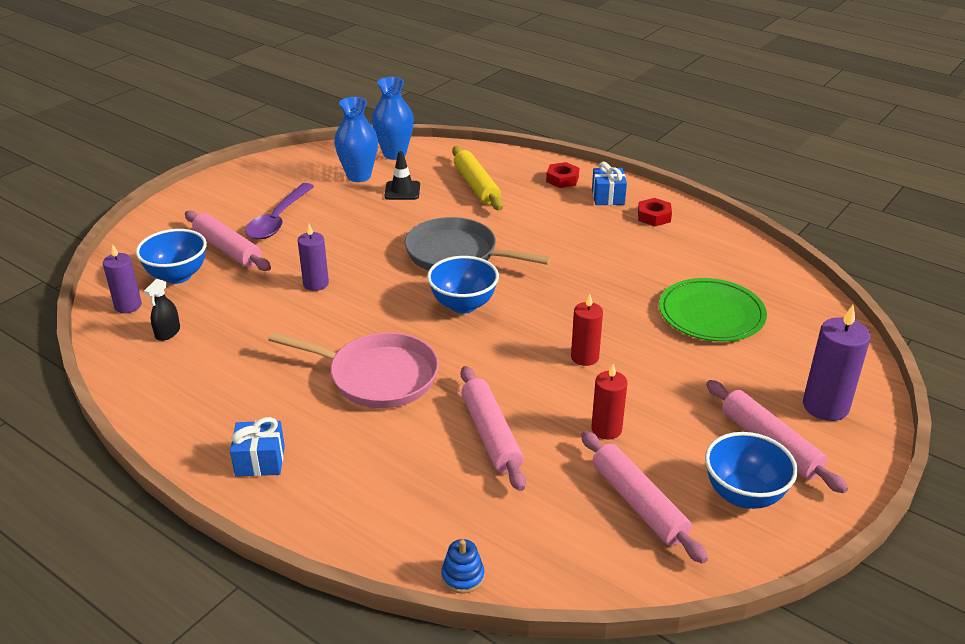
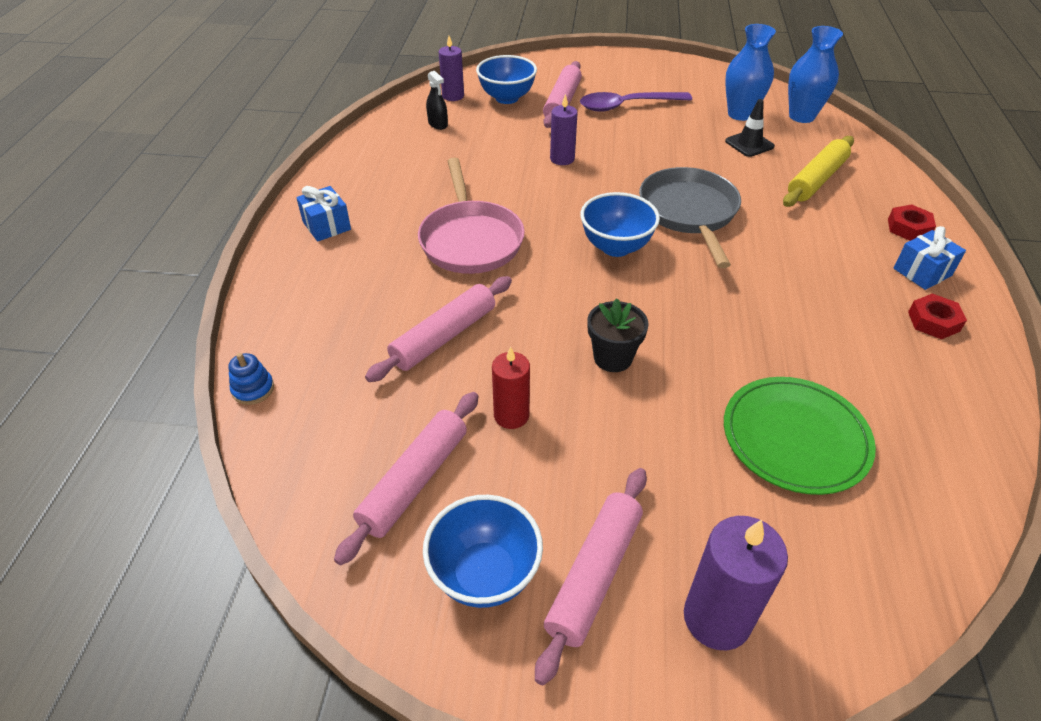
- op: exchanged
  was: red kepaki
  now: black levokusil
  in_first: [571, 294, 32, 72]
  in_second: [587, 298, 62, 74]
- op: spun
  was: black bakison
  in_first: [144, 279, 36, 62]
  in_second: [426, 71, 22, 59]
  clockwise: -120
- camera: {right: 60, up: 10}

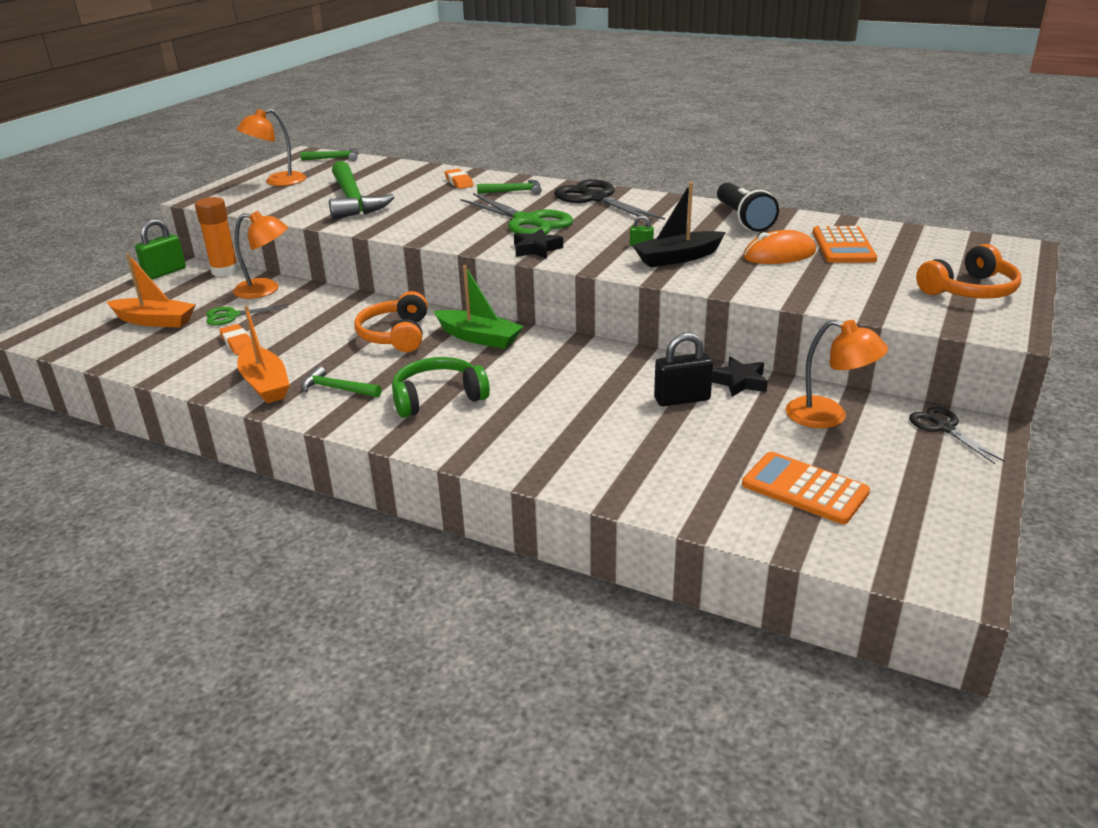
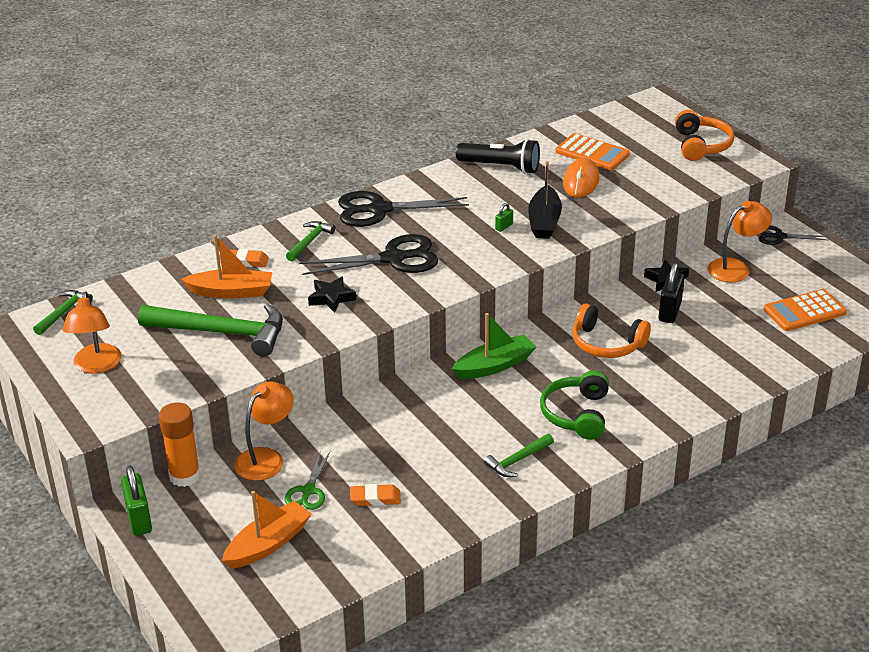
- op: relocated
  was: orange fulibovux
  in_first: [237, 305, 53, 98]
  in_second: [181, 235, 91, 63]
- op: relocated
  was: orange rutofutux
  in_first: [355, 291, 73, 61]
  in_second: [572, 304, 79, 54]
- op: relocated
  was: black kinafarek
  in_first: [514, 229, 49, 30]
  in_second: [308, 277, 48, 36]
- op: colour
  was: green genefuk
  now: black genefuk
  in_first: [460, 193, 113, 42]
  in_second: [299, 234, 139, 41]
- camera: {right: -60, up: 5}

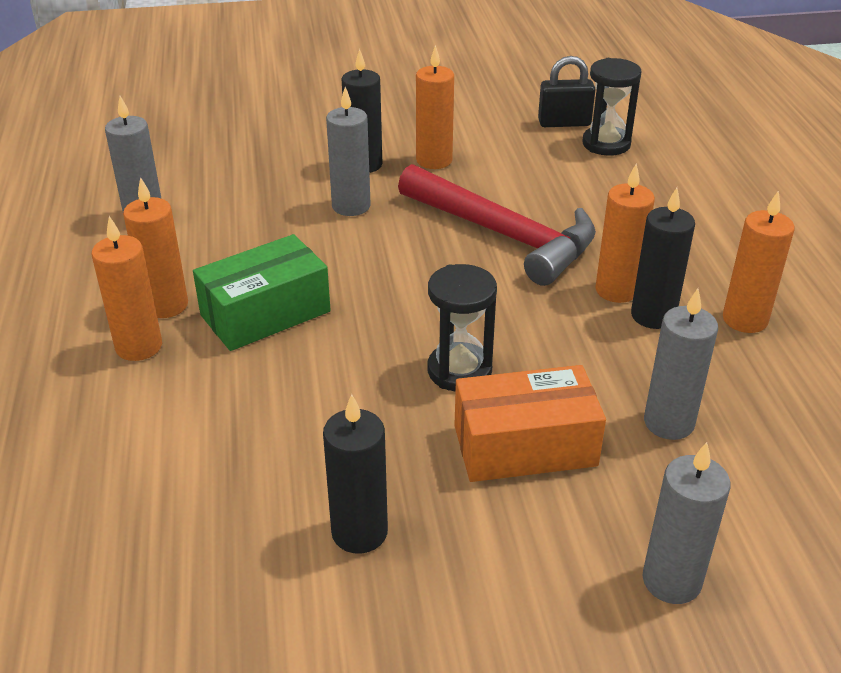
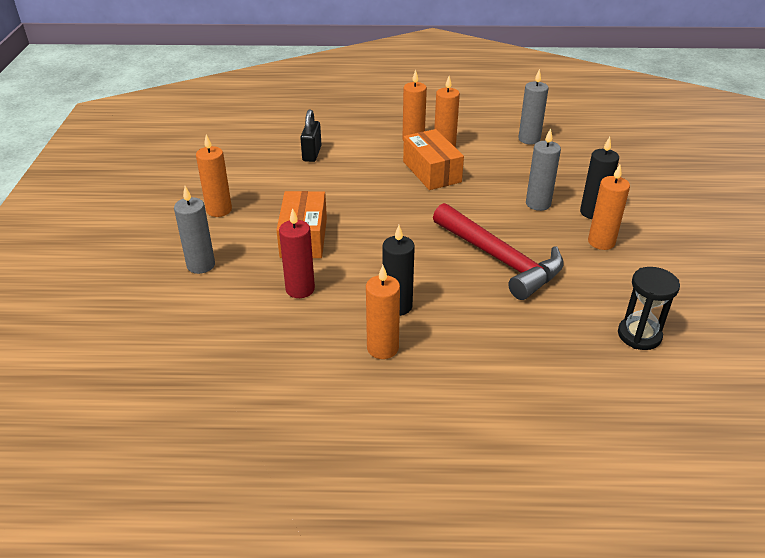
- op: missing
  was: black kepaki
  in_first: [323, 394, 65, 160]
- op: missing
  was: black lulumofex
  in_first: [427, 264, 70, 127]
- op: relocated
  was: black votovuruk
  in_first: [538, 56, 57, 71]
  in_second: [300, 109, 21, 53]
- op: relocated
  was: orange kepaki
  in_first: [595, 164, 60, 139]
  in_second: [196, 134, 36, 83]
- op: colour
  was: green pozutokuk
  now: orange pozutokuk
  in_first: [193, 234, 138, 117]
  in_second: [403, 129, 61, 61]
- op: colour
  was: grey kepaki
  now: red kepaki
  in_first: [644, 288, 74, 152]
  in_second: [279, 208, 36, 90]
- op: spun
  was: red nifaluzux
  in_first: [398, 164, 198, 122]
  in_second: [433, 203, 130, 97]
  clockwise: -90
- camera: {right: 100, up: 0}

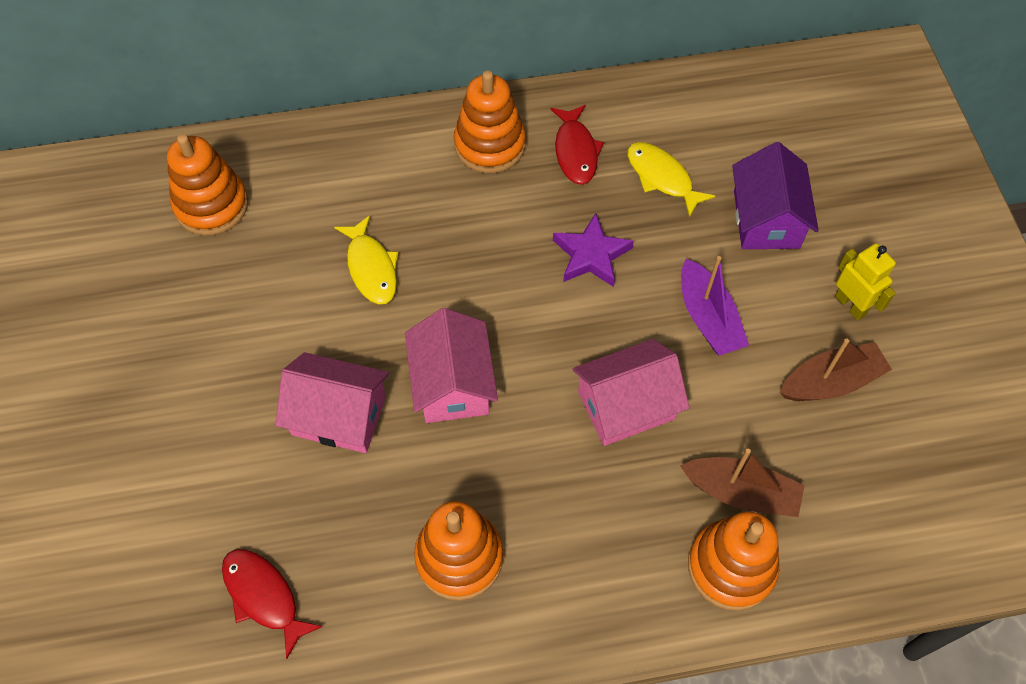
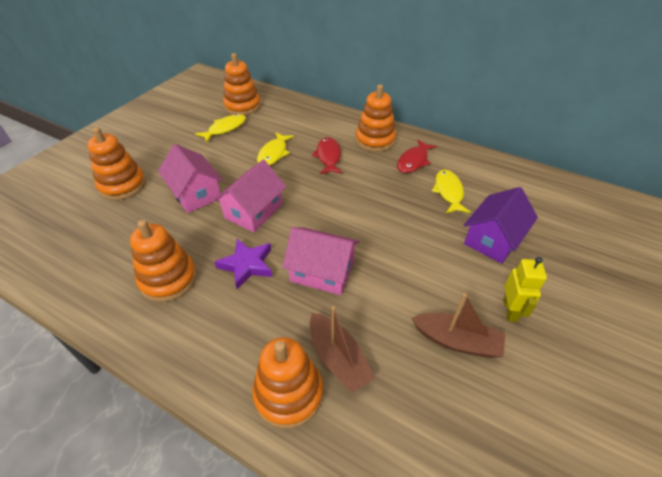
- op: missing
  was: purple fulibovux
  in_first: [681, 256, 68, 100]
- op: appeared
  now: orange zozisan
  in_second: [87, 127, 59, 73]
- op: appeared
  now: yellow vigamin
  in_second: [195, 114, 51, 28]
- op: relocated
  was: red vigamin
  in_first: [222, 549, 101, 110]
  in_second: [312, 137, 30, 37]
- op: relocated
  was: purple kinafarek
  in_first: [553, 213, 81, 74]
  in_second: [215, 239, 57, 50]
- camera: {right: 40, up: -15}

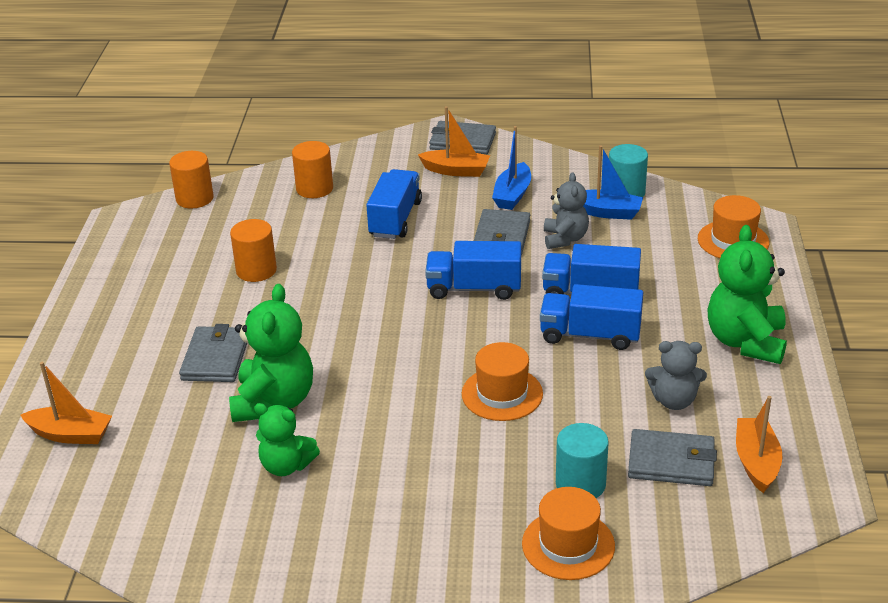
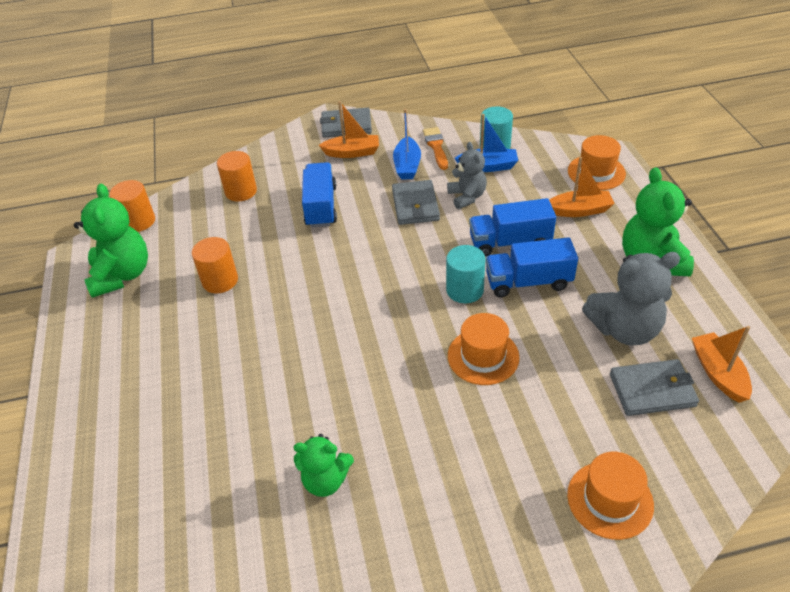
- op: missing
  was: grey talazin
  in_first: [179, 324, 68, 58]
- op: missing
  was: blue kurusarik
  in_first: [425, 241, 96, 59]
- op: appeared
  now: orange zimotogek
  in_second: [423, 127, 25, 43]
- op: relocated
  was: orange fulibovux
  in_first: [20, 362, 92, 82]
  in_second: [549, 157, 66, 60]
- op: relocated
  was: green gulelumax
  in_first: [229, 284, 84, 138]
  in_second: [74, 184, 74, 114]
- op: relocated
  was: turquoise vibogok
  in_first: [556, 423, 53, 75]
  in_second: [446, 245, 39, 58]
- op: size
  was: grey gulelumax
  in_first: [645, 341, 62, 69]
  in_second: [582, 252, 98, 93]
  ratio: 1.6
- camera: {right: -15, up: 10}

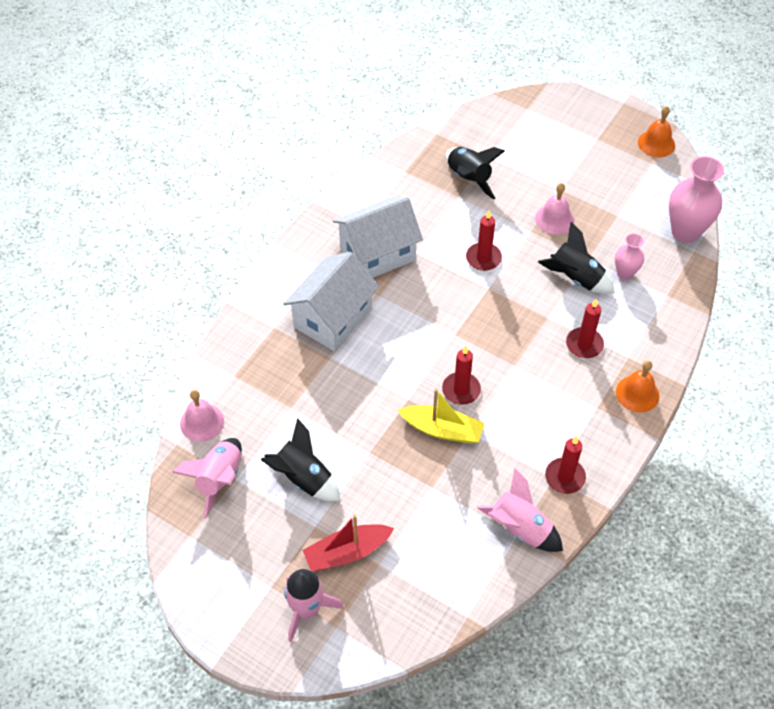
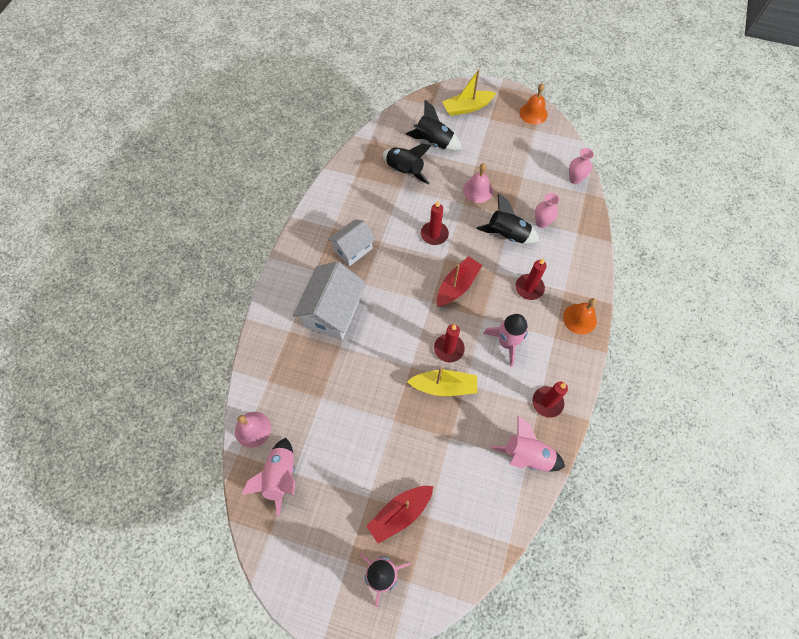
- op: appeared
  now: red fulibovux
  in_second: [437, 256, 45, 51]
- op: appeared
  now: yellow fulibovux
  in_second: [443, 69, 53, 47]
- op: appeared
  now: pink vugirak
  in_second: [483, 314, 45, 53]
- op: relocated
  was: black vugirak
  in_first: [261, 418, 79, 84]
  in_second: [406, 100, 56, 50]
- op: size
  was: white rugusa
  in_first: [333, 196, 90, 82]
  in_second: [328, 219, 47, 47]
  ratio: 0.64
- op: size
  was: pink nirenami
  in_first: [669, 156, 55, 87]
  in_second: [569, 148, 25, 36]
  ratio: 0.55
- camera: {right: -15, up: 10}

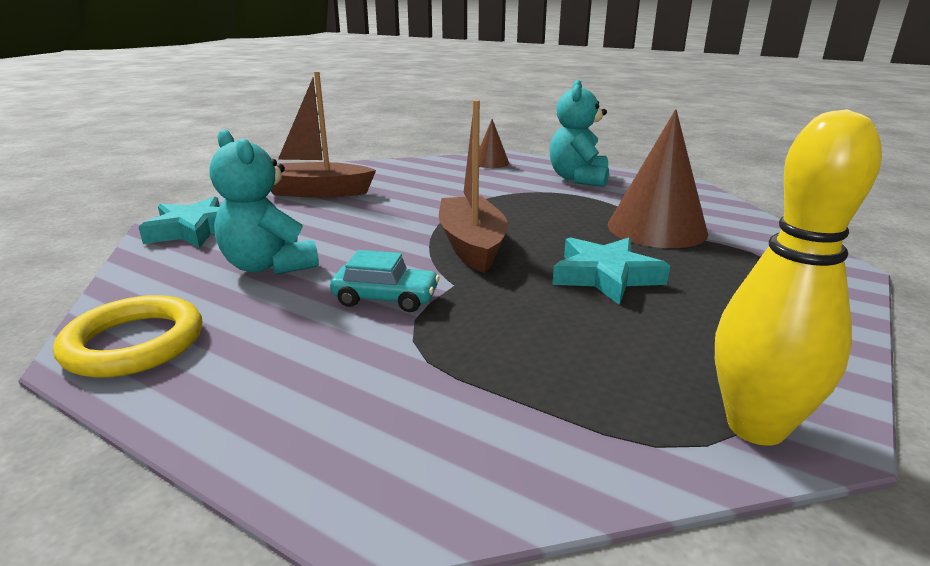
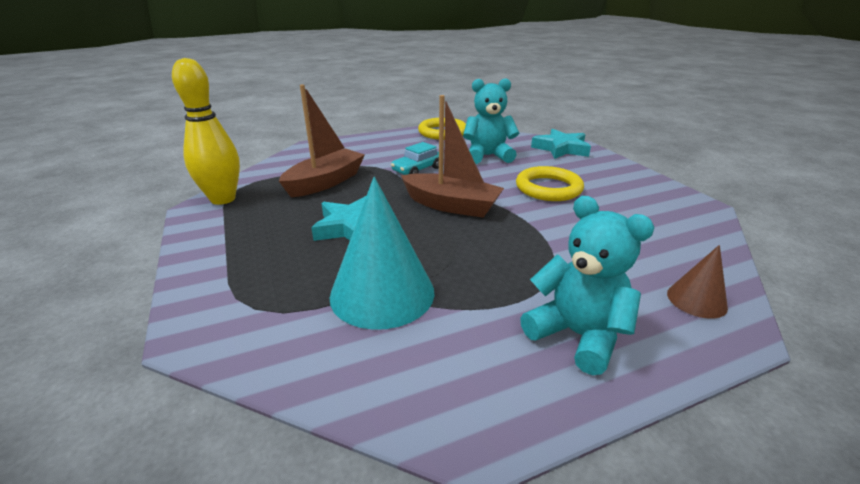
- op: appeared
  now: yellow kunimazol
  in_second: [516, 166, 68, 35]
- op: relocated
  was: brown fulibovux
  in_first: [271, 71, 105, 127]
  in_second: [279, 84, 86, 113]
- op: colour
  was: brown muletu
  now: turquoise muletu
  in_first: [608, 109, 100, 139]
  in_second: [330, 177, 104, 153]
- camera: {right: 125, up: 5}

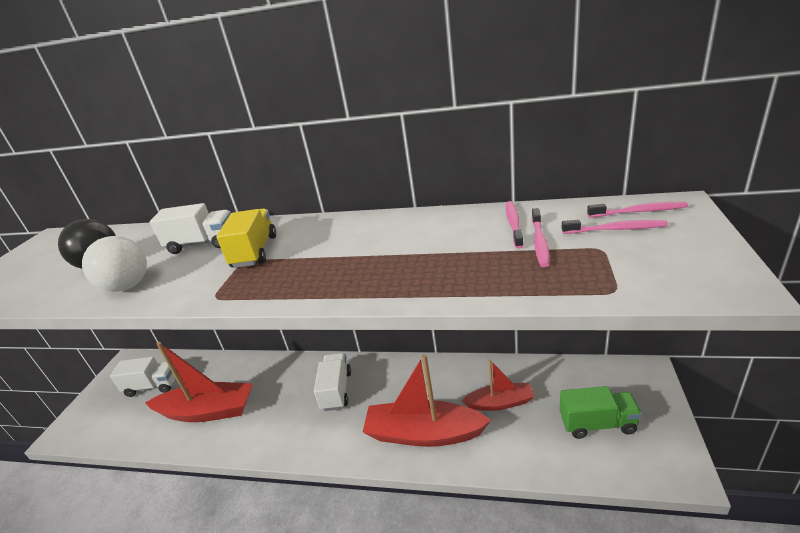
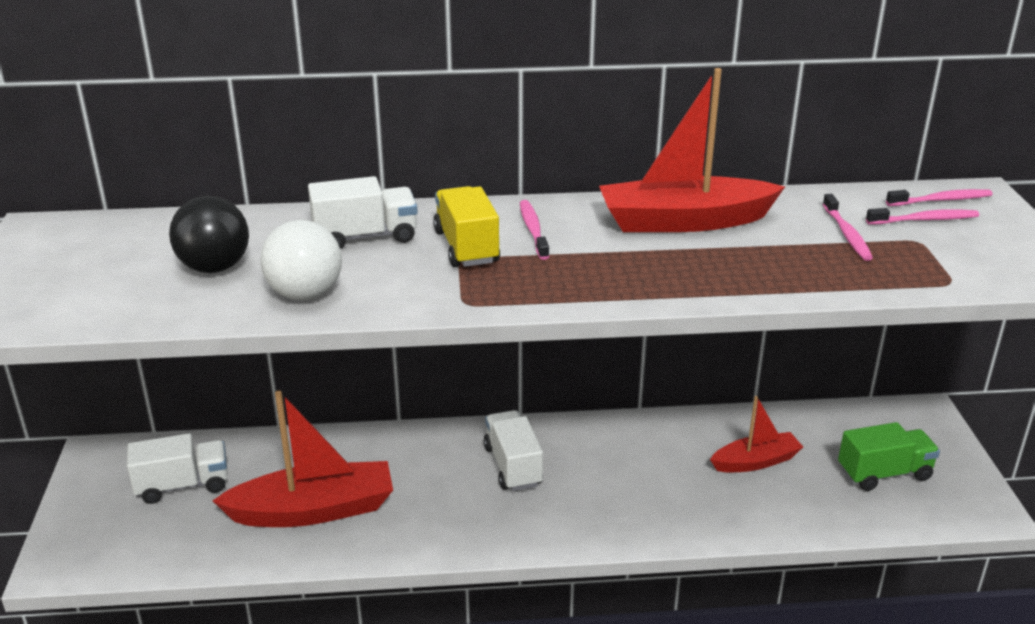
- op: relocated
  was: red fulibovux
  in_first: [363, 354, 128, 93]
  in_second: [599, 68, 186, 164]
- op: relocated
  was: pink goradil
  in_first: [506, 201, 17, 48]
  in_second: [520, 200, 29, 60]
- camera: {right: -20, up: 0}

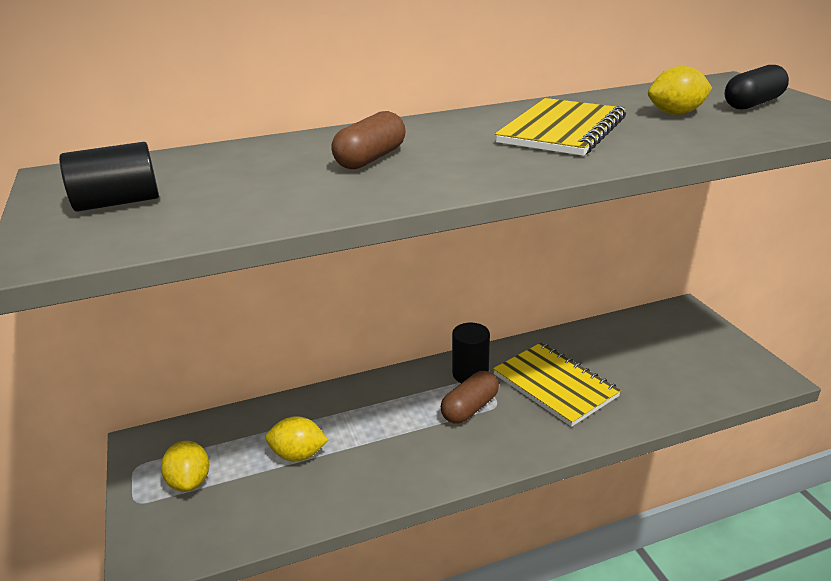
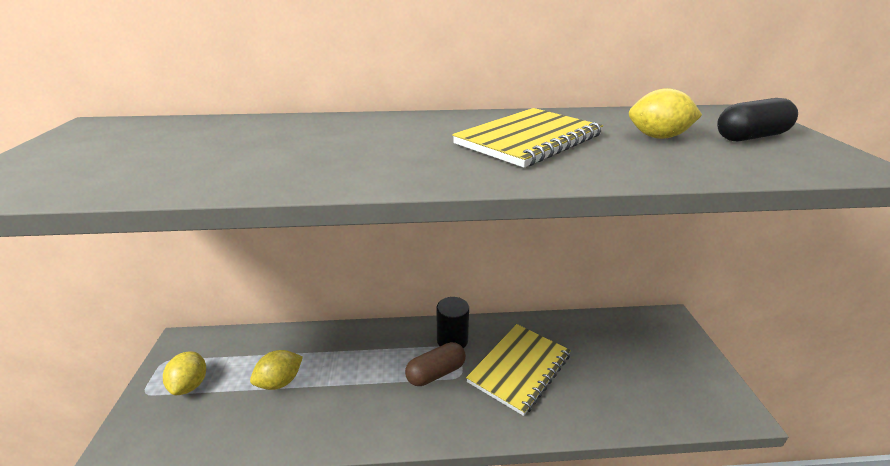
- op: missing
  was: black vibogok
  in_first: [59, 142, 100, 70]
- op: missing
  was: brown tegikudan
  in_first: [331, 111, 75, 58]
- op: spun
  was: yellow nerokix
  in_first: [266, 416, 62, 45]
  in_second: [250, 350, 53, 40]
  clockwise: -60
- op: spun
  was: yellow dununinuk
  in_first: [493, 342, 128, 85]
  in_second: [466, 324, 105, 92]
  clockwise: 60
- camera: {right: 15, up: 0}

